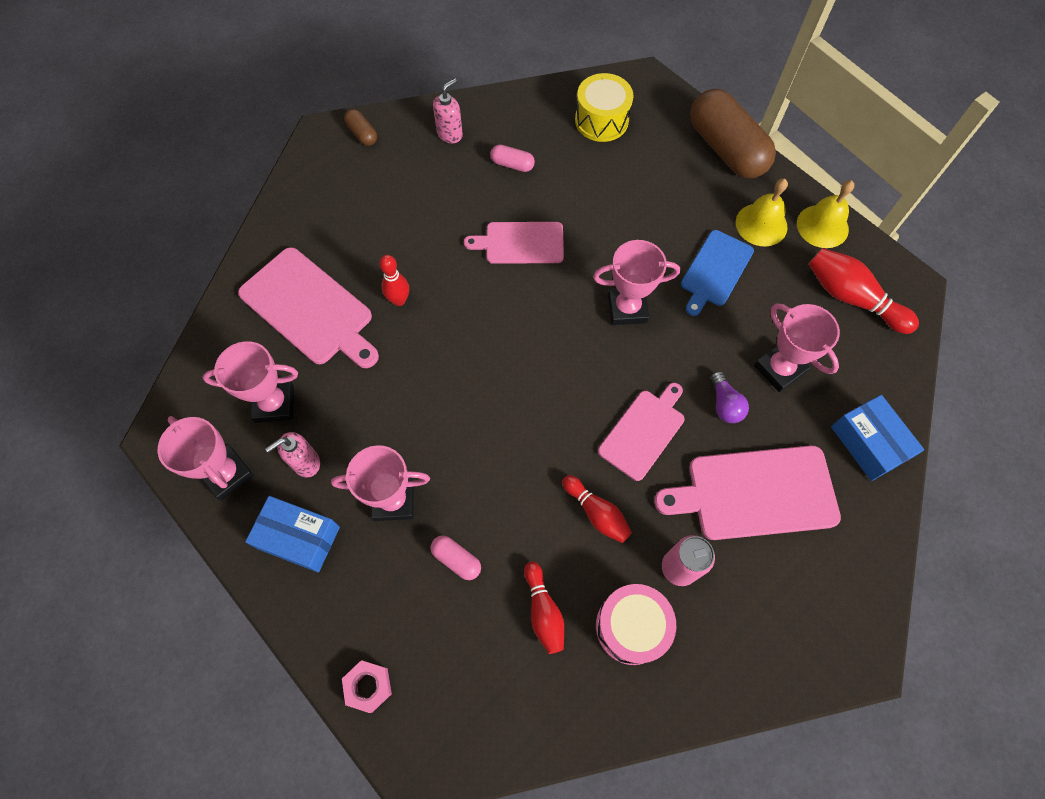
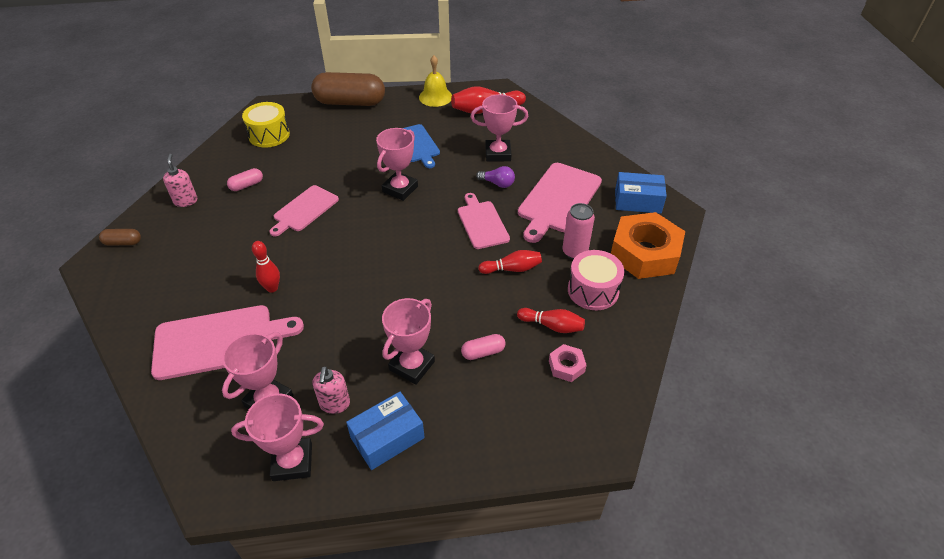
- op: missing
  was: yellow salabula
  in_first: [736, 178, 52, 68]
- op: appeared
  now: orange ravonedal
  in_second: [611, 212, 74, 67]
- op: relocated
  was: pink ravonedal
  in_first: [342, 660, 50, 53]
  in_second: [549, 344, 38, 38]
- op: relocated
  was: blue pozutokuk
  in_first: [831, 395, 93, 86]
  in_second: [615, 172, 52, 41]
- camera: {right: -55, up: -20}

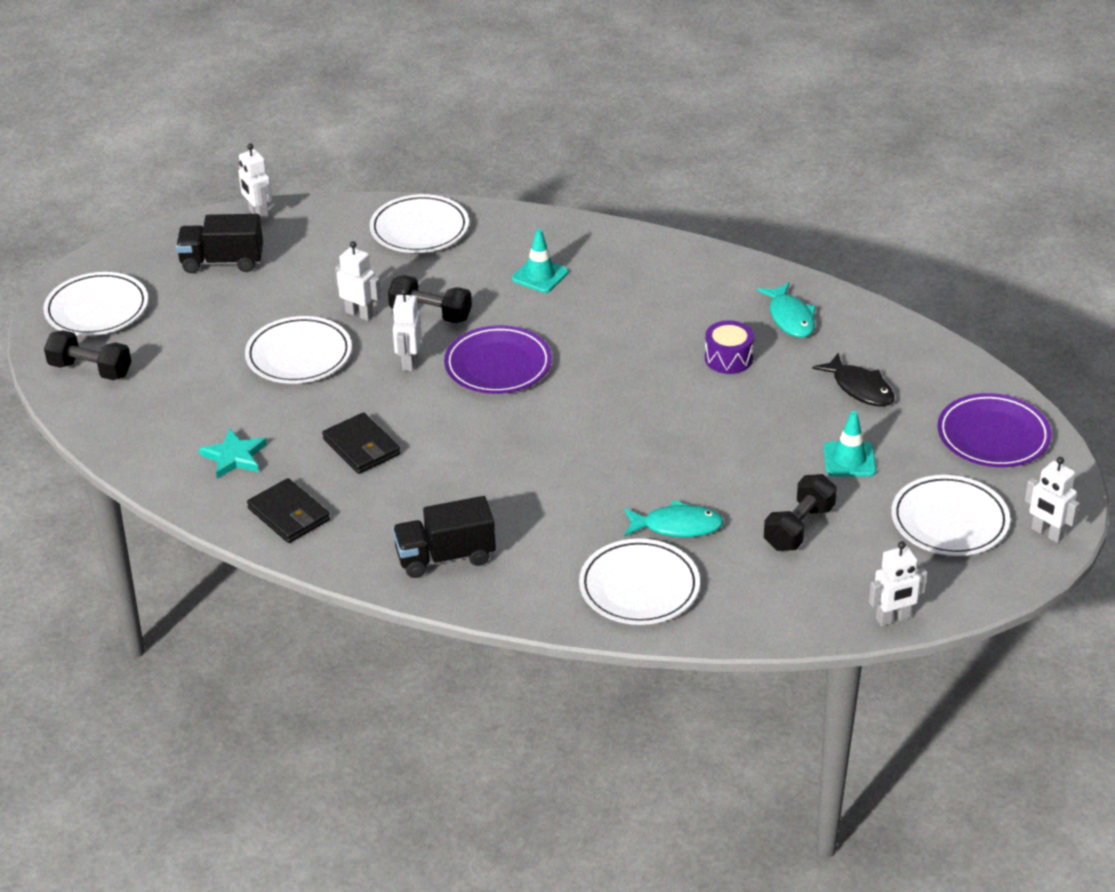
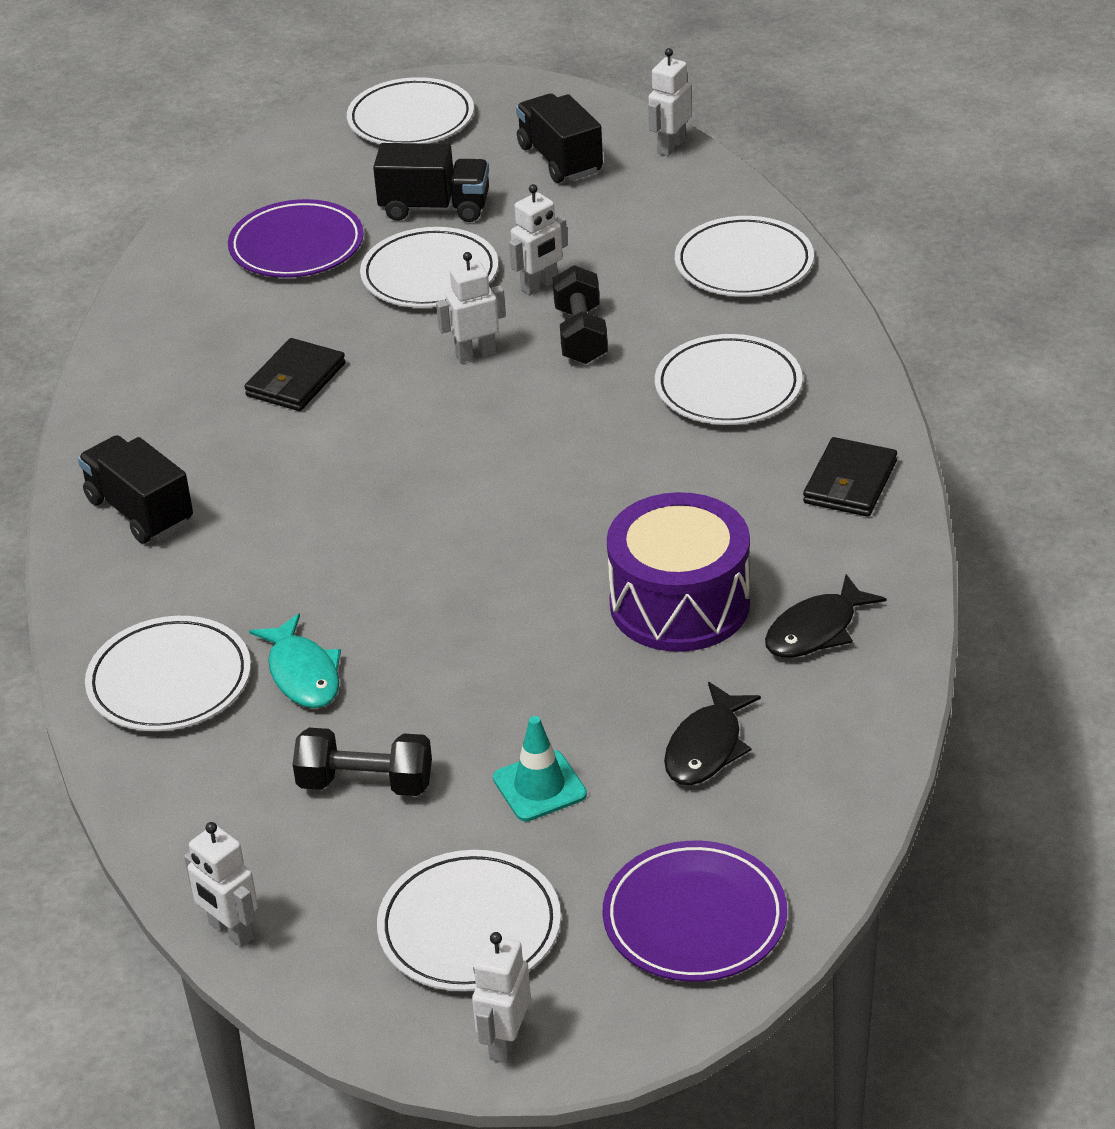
- op: missing
  was: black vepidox
  in_first: [44, 330, 88, 50]
- op: missing
  was: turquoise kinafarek
  in_first: [199, 429, 68, 50]
- op: appeared
  now: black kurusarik
  in_second: [373, 143, 116, 79]
- op: relocated
  was: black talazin
  in_first: [247, 478, 83, 65]
  in_second: [803, 437, 94, 80]
- op: relocated
  was: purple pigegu
  in_first: [444, 325, 108, 69]
  in_second: [228, 199, 136, 79]
- op: exchanged
  was: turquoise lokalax
  now: white pigegu
  in_first: [512, 229, 56, 64]
  in_second: [655, 334, 148, 91]
- op: colour
  was: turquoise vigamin
  now: black vigamin
  in_first: [757, 282, 59, 56]
  in_second: [765, 574, 121, 84]
- op: spun
  was: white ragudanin
  in_first: [335, 241, 46, 80]
  in_second: [509, 184, 59, 112]
  clockwise: 45
- op: size
  was: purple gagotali
  in_first: [705, 320, 49, 54]
  in_second: [607, 492, 143, 160]
  ratio: 1.93
- camera: {right: 65, up: 0}

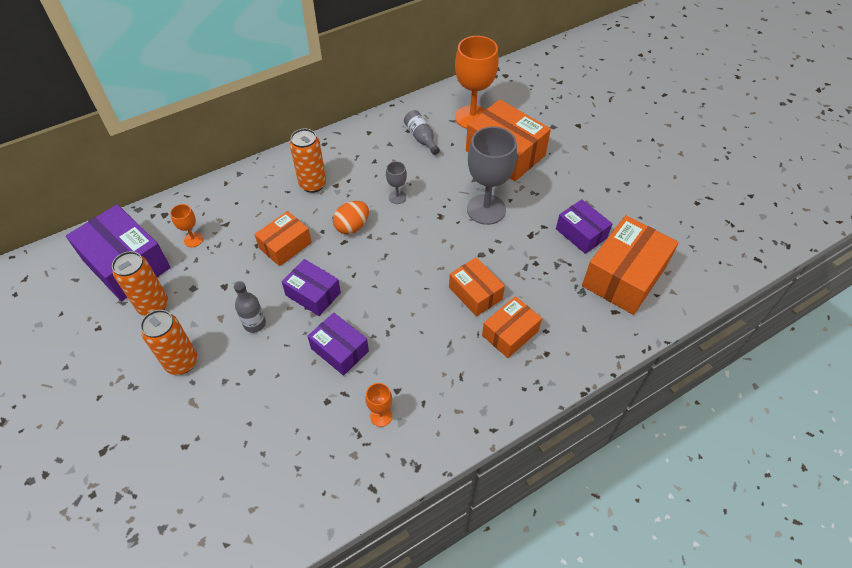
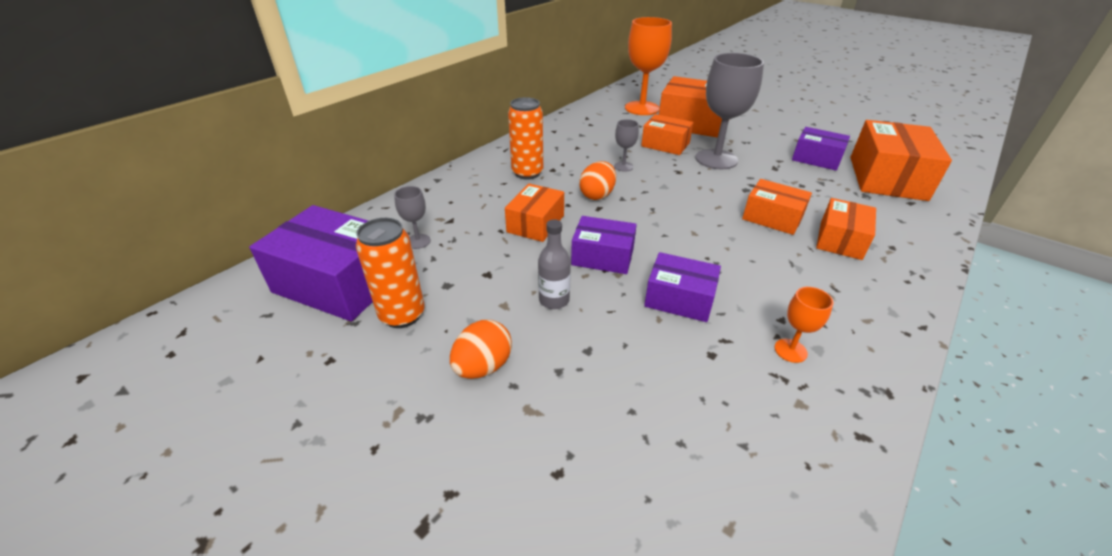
- op: missing
  was: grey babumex
  in_first: [404, 110, 36, 45]
- op: appeared
  now: orange pozutokuk
  in_second: [641, 114, 52, 41]
- op: exchanged
  was: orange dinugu
  now: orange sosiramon
  in_first: [140, 310, 57, 65]
  in_second: [450, 320, 62, 59]
- op: colour
  was: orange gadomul
  now: grey gadomul
  in_first: [170, 204, 33, 43]
  in_second: [394, 186, 37, 63]
- camera: {right: -20, up: -15}

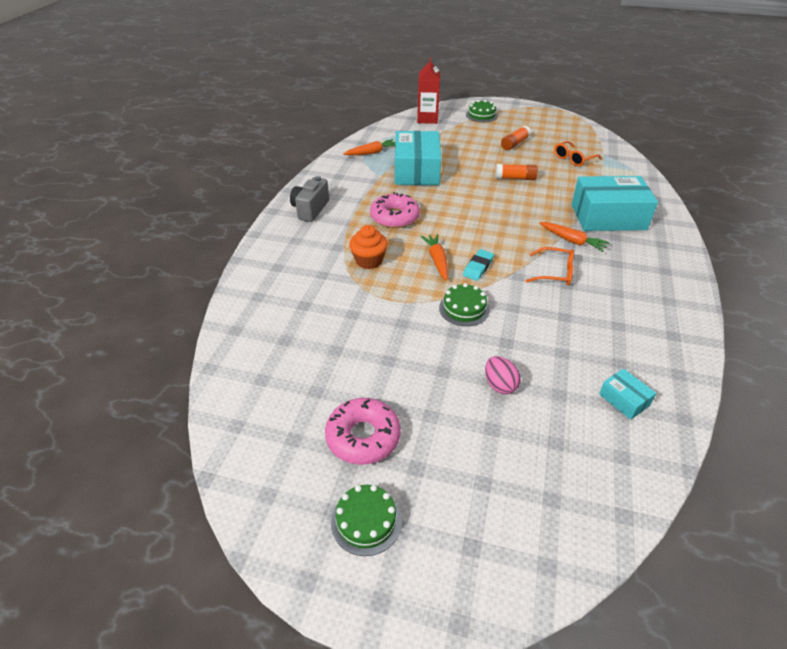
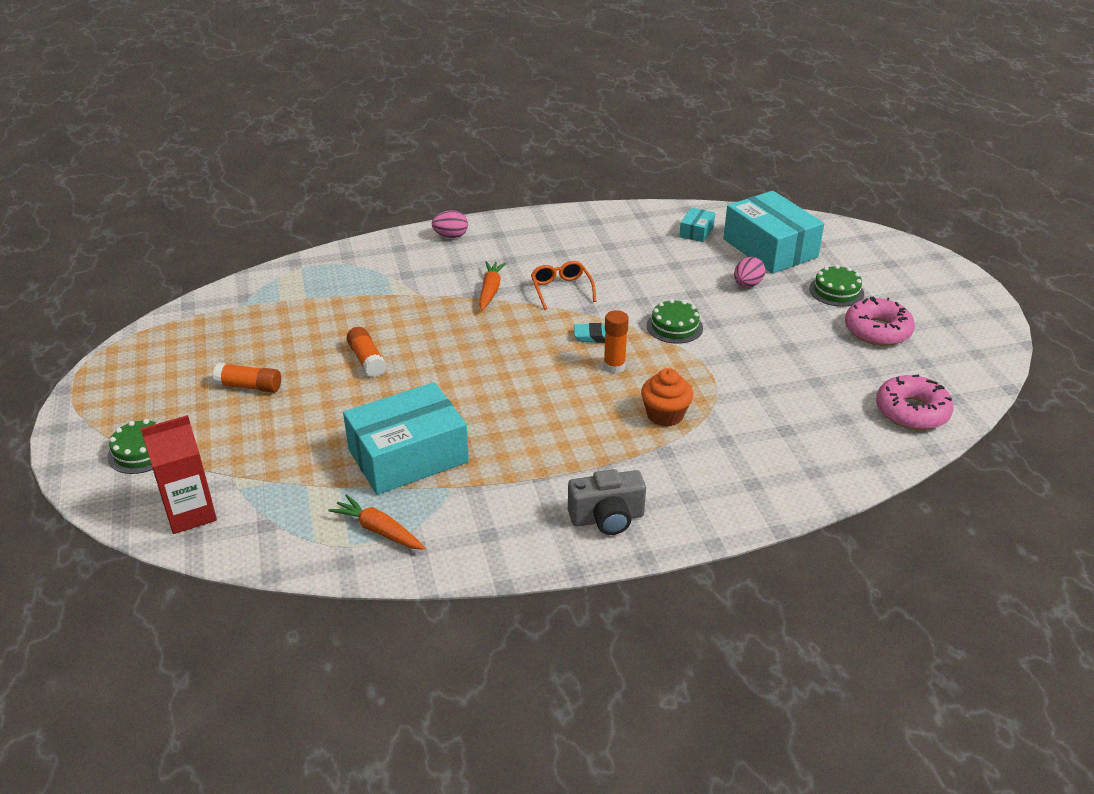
- op: missing
  was: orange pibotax
  in_first: [554, 141, 48, 25]
- op: appeared
  now: pink sosiramon
  in_second: [432, 211, 36, 27]
- op: relocated
  was: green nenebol
  in_first: [331, 485, 71, 71]
  in_second: [809, 265, 55, 42]
- op: relocated
  was: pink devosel
  in_first: [370, 192, 50, 36]
  in_second: [876, 374, 77, 56]
- op: relocated
  was: turquoise pozutokuk
  in_first: [571, 176, 87, 55]
  in_second: [723, 191, 101, 83]
- op: exchanged
  was: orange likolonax
  now: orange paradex
  in_first: [421, 234, 27, 47]
  in_second: [603, 310, 26, 63]
- camera: {right: -120, up: -5}

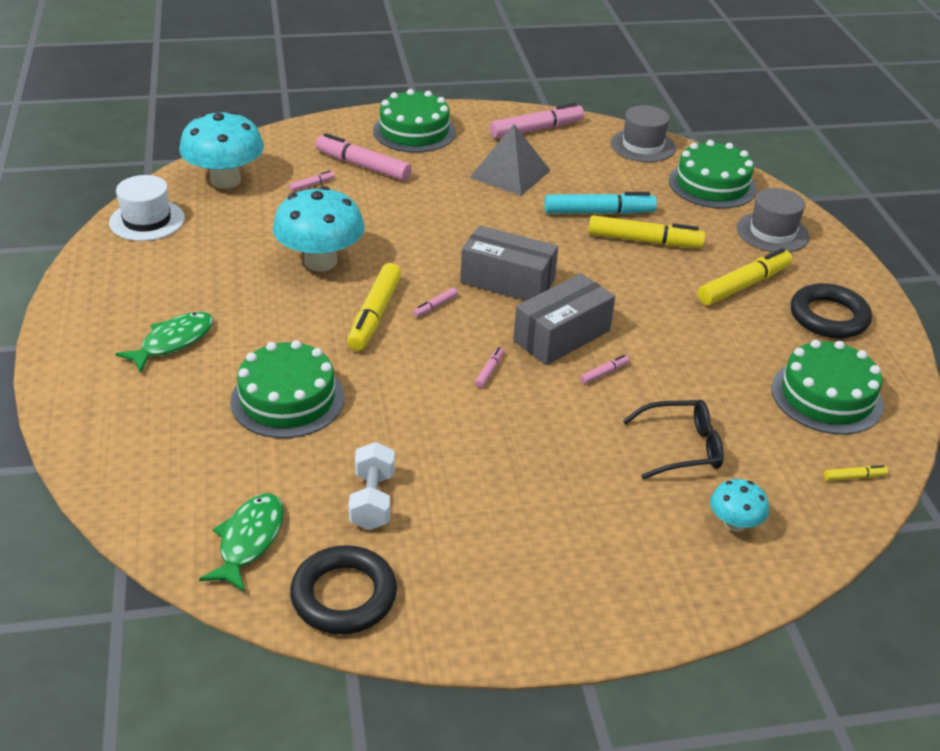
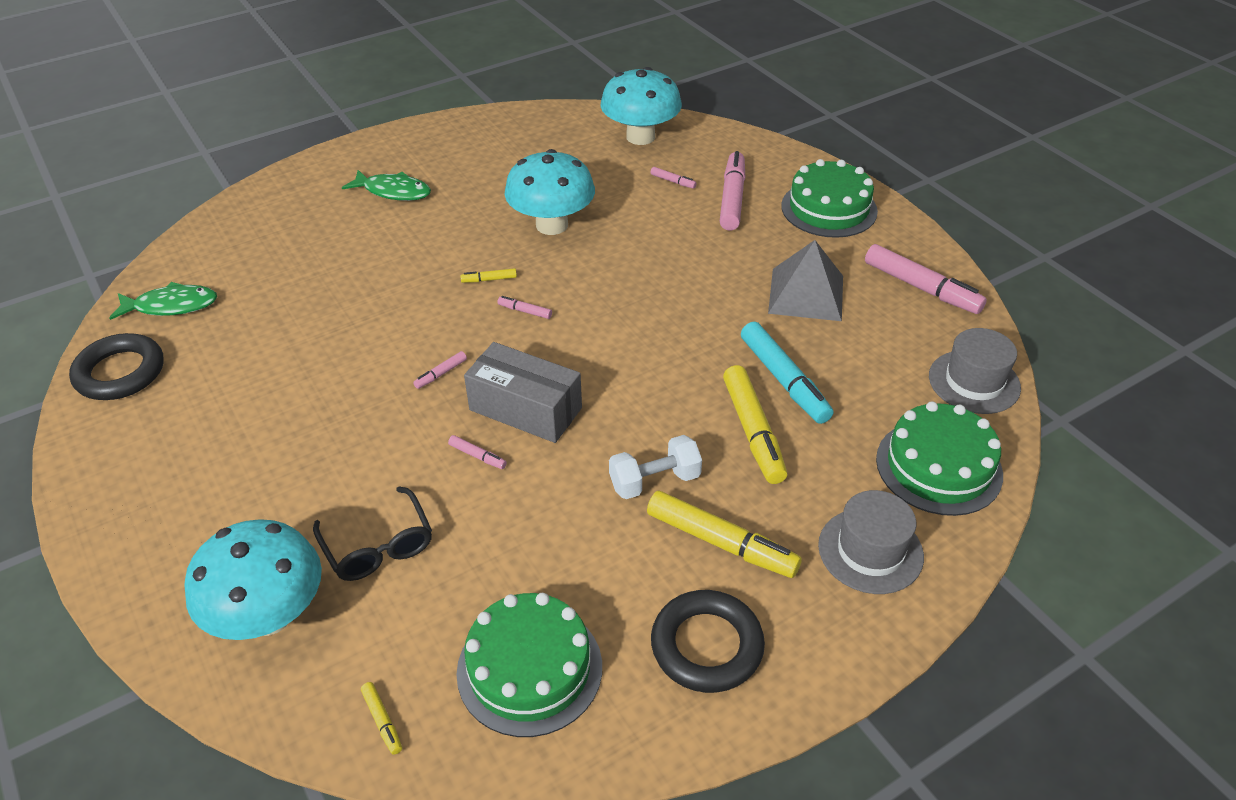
- op: missing
  was: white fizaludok
  in_first: [109, 175, 76, 66]
- op: missing
  was: green nenebol
  in_first: [230, 340, 115, 98]
- op: missing
  was: grey pozutokuk
  in_first: [460, 225, 98, 76]
- op: relocated
  was: white vepidox
  in_first: [348, 442, 47, 88]
  in_second: [609, 435, 93, 64]
- op: spun
  was: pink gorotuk
  in_first: [475, 347, 29, 41]
  in_second: [413, 351, 54, 38]
  clockwise: 135
- op: size
  was: yellow gorotuk
  in_first: [347, 263, 55, 88]
  in_second: [460, 268, 57, 15]
  ratio: 0.44
- op: size
  was: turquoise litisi
  in_first: [710, 479, 59, 53]
  in_second: [184, 519, 138, 121]
  ratio: 1.97
- camera: {right: 70, up: 5}

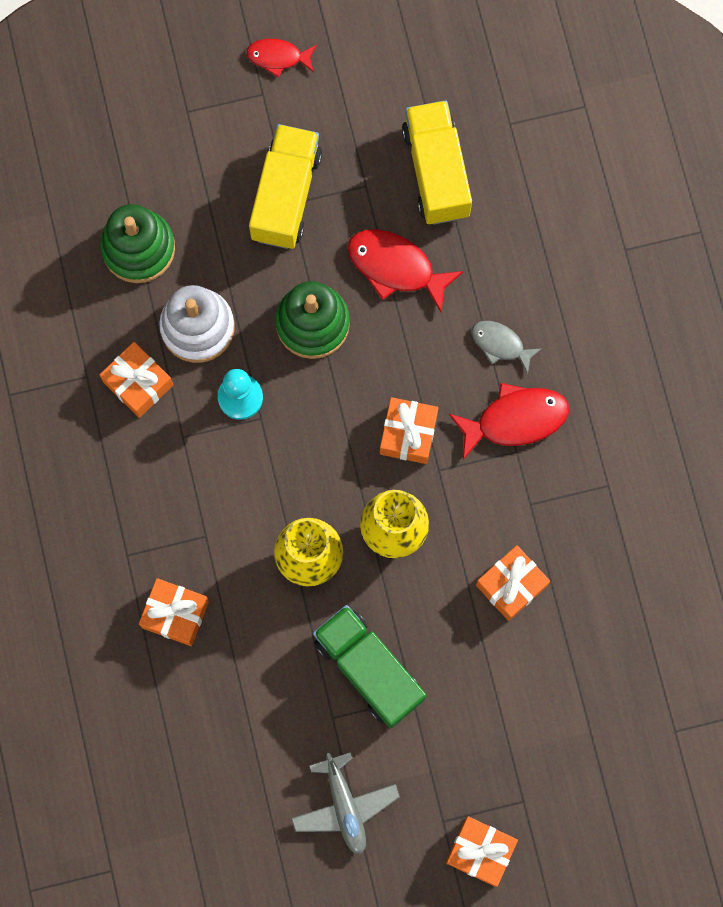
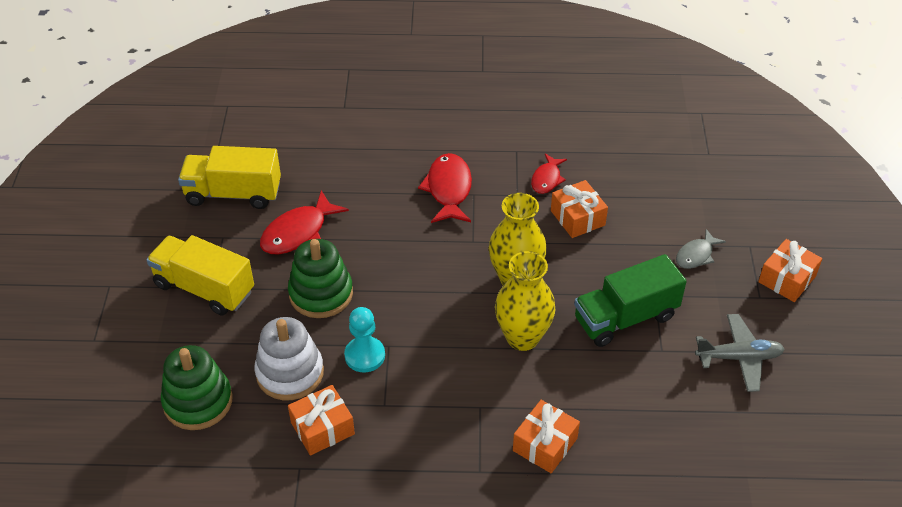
- op: missing
  was: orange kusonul
  in_first: [380, 397, 58, 67]
- op: relocated
  was: red vigamin
  in_first: [246, 39, 71, 38]
  in_second: [531, 154, 36, 40]
- op: relocated
  was: grey vigamin
  in_first: [472, 321, 69, 53]
  in_second: [676, 229, 50, 40]
- camera: {right: -75, up: -30}

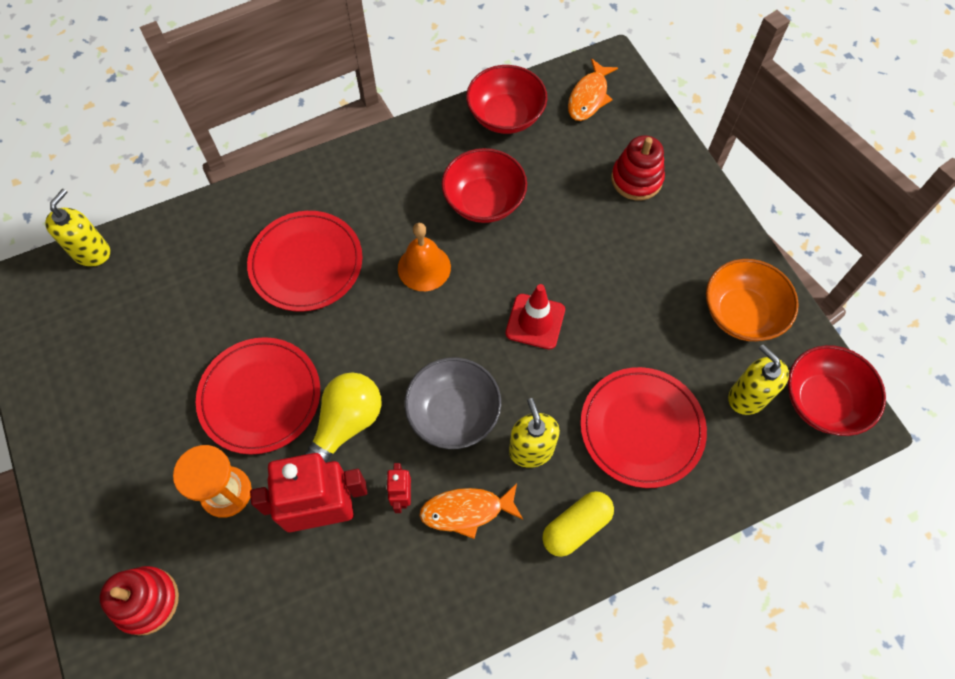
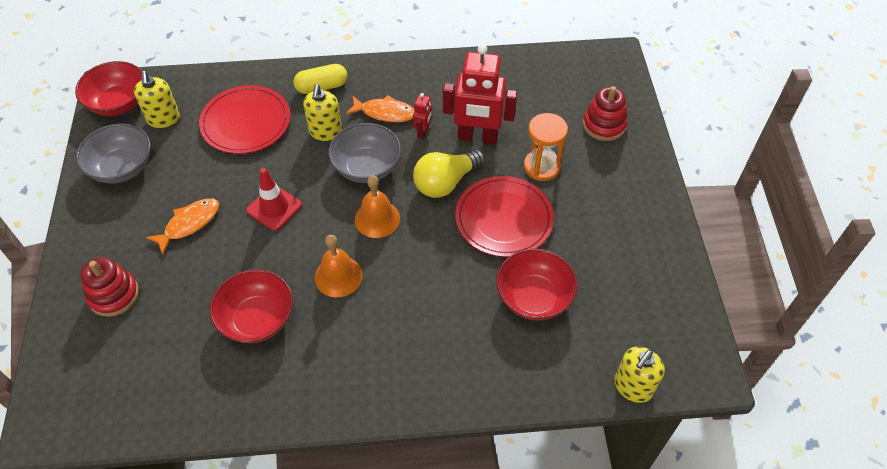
- op: missing
  was: red pigegu
  in_first: [247, 211, 116, 101]
- op: appeared
  now: orange salabula
  in_second: [354, 175, 46, 63]
- op: relocated
  was: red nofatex
  in_first: [466, 65, 81, 69]
  in_second: [496, 249, 82, 72]
- op: relocated
  was: orange vigamin
  in_first: [568, 58, 50, 63]
  in_second: [146, 199, 73, 56]
- op: colour
  was: orange nofatex
  now: grey nofatex
  in_first: [706, 259, 93, 82]
  in_second: [76, 124, 74, 60]
- camera: {right: -160, up: -10}

